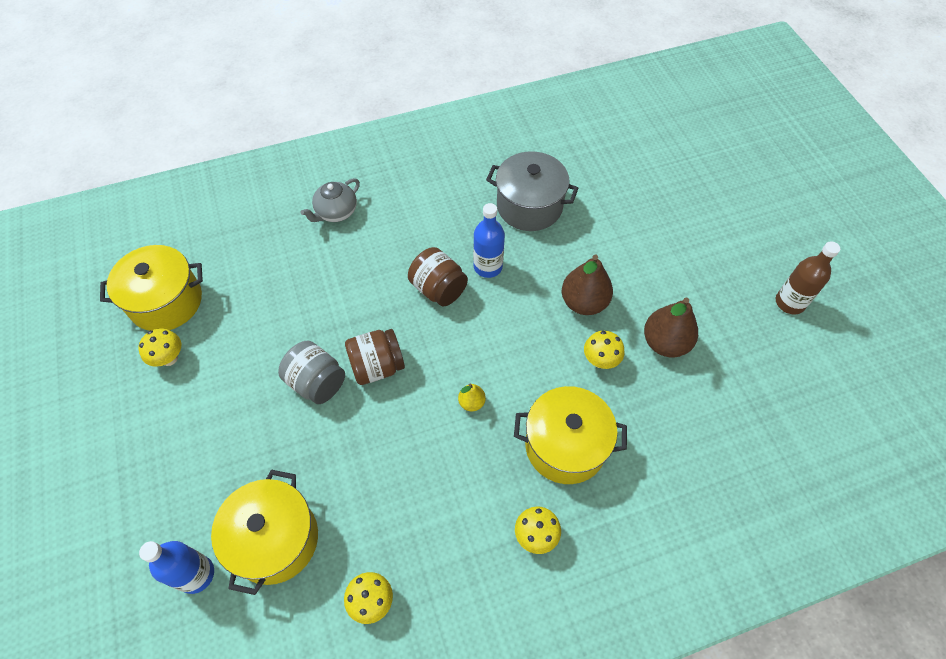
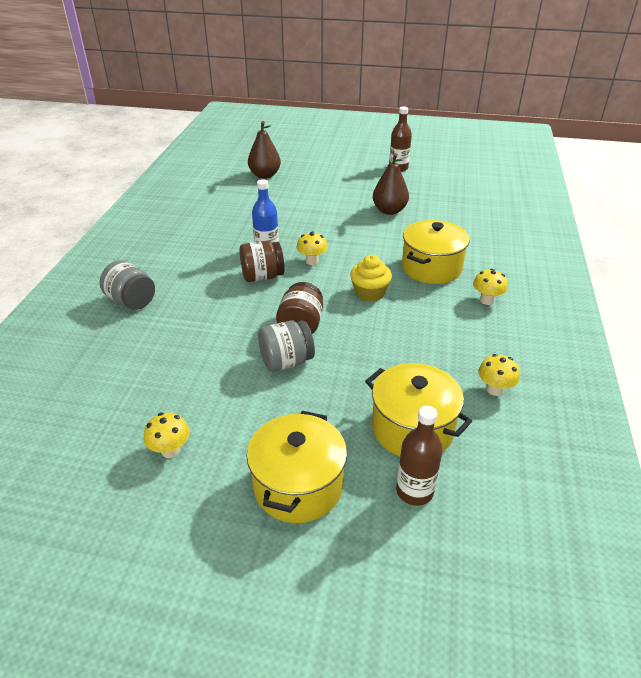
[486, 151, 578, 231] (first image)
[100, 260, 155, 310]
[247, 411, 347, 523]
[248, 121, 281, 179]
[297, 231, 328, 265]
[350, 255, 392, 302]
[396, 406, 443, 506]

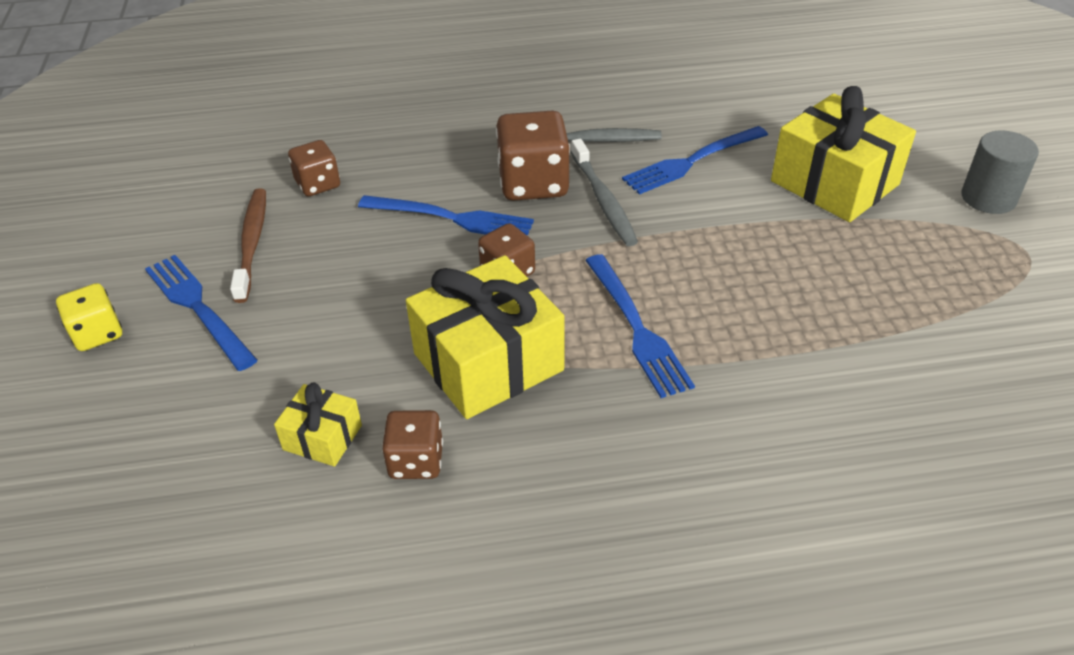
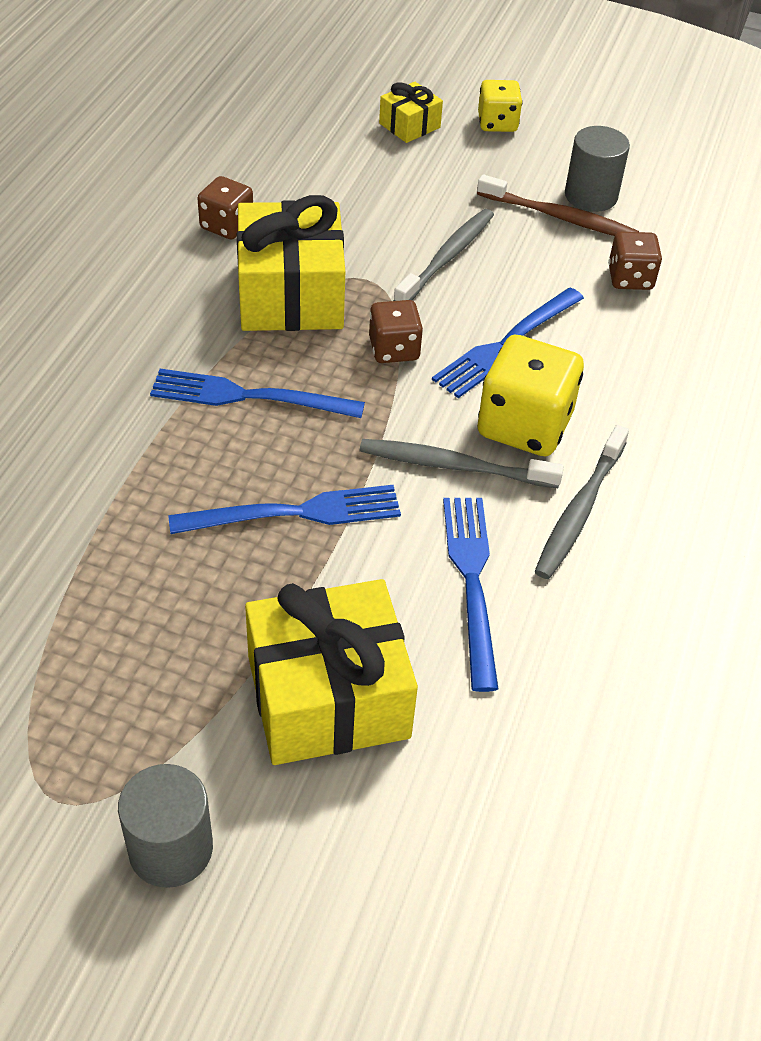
[477, 335, 584, 456]
[168, 485, 401, 534]
[379, 82, 443, 143]
[565, 126, 630, 212]
[393, 209, 494, 301]

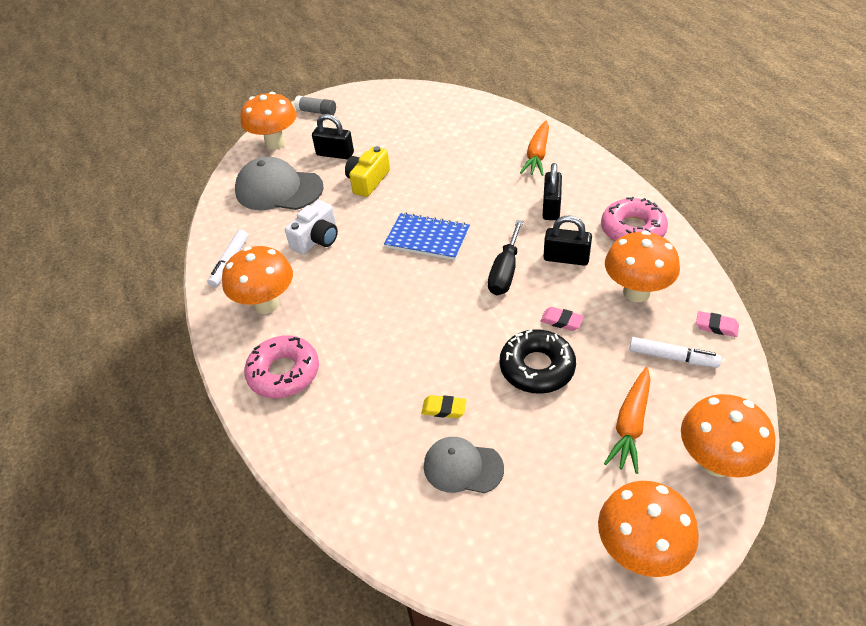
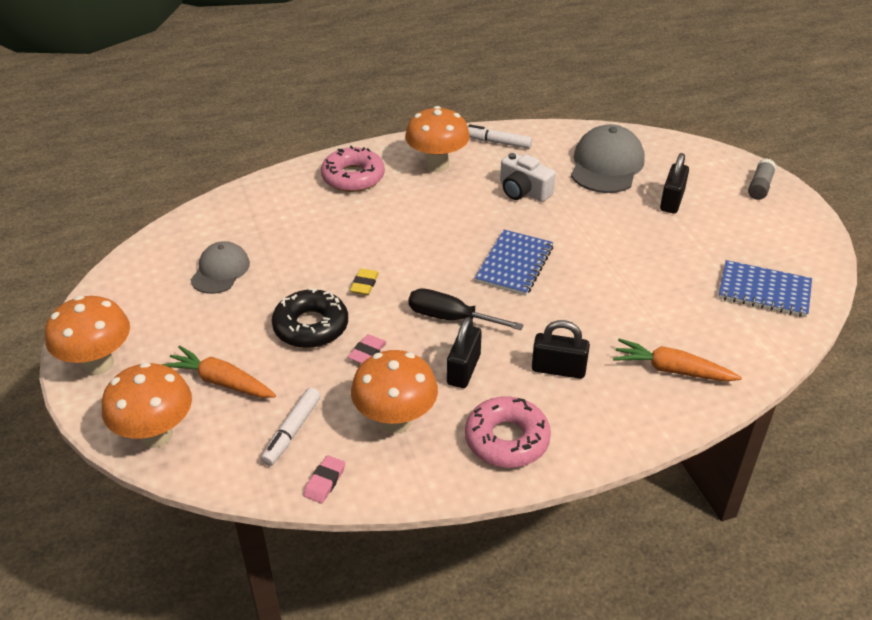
[240, 92, 297, 150] (first image)
[345, 146, 390, 197] (first image)
[350, 269, 379, 295]
[718, 260, 812, 317]

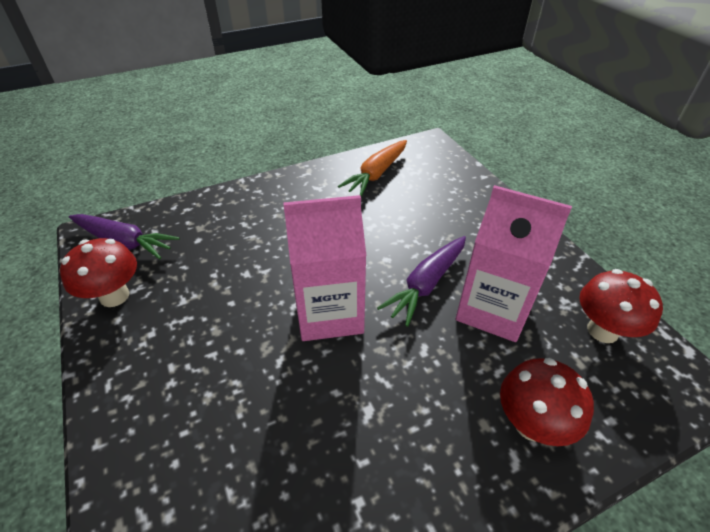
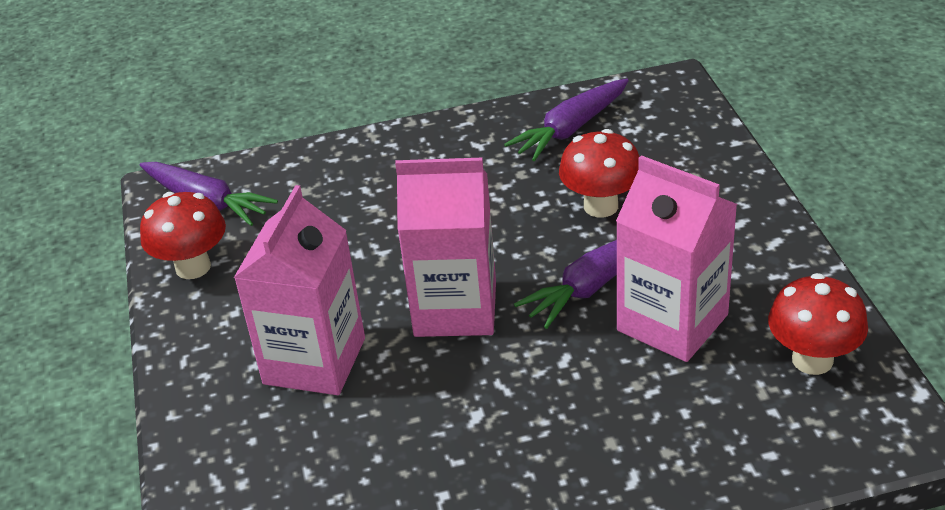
[504, 79, 629, 161]
[559, 129, 639, 217]
[234, 185, 365, 395]

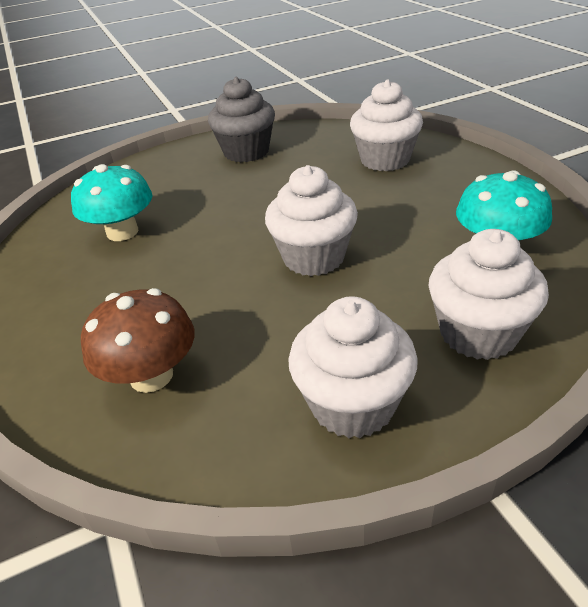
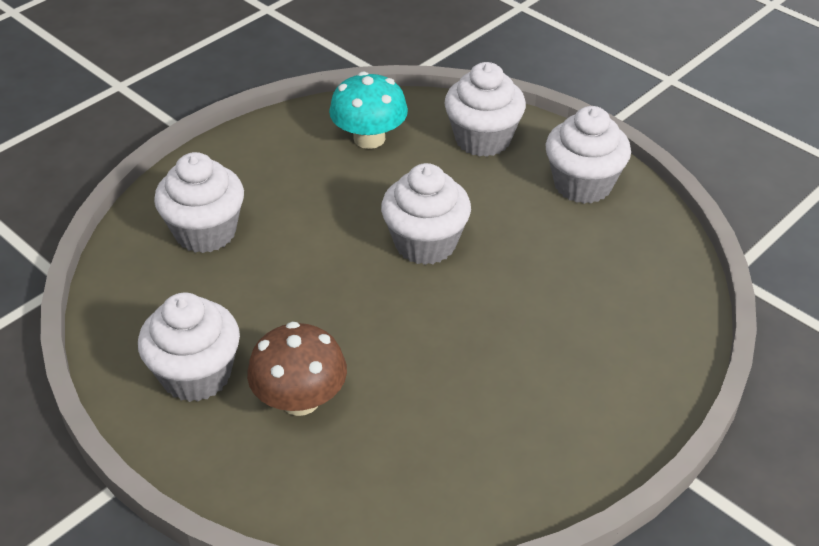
[138, 293, 240, 402]
[71, 164, 153, 241] (first image)
[247, 321, 347, 416]

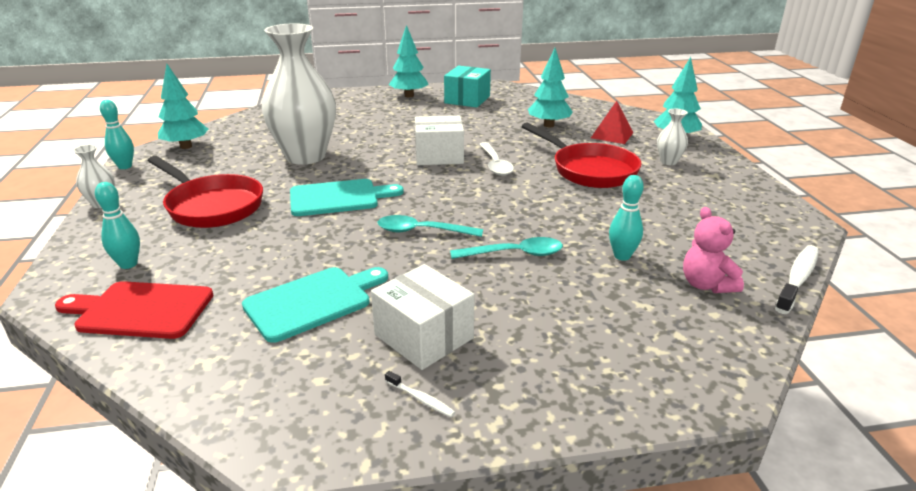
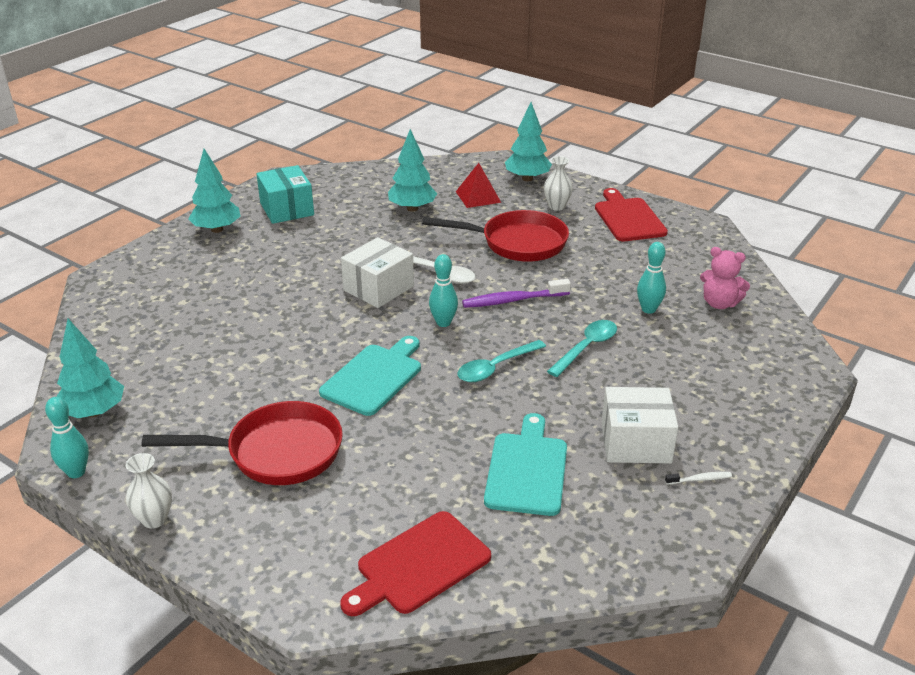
[262, 23, 336, 165] (first image)
[429, 254, 458, 327]
[775, 245, 819, 314] (first image)
[595, 188, 668, 241]
[462, 279, 571, 308]

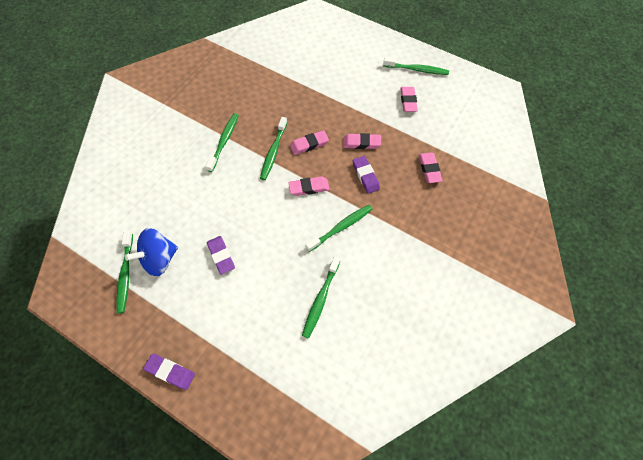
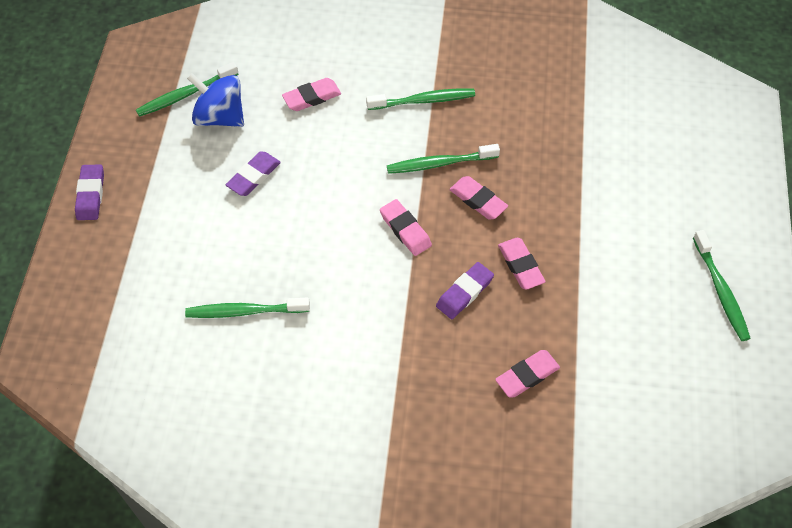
[282, 78, 341, 111]
[305, 205, 372, 252] (first image)

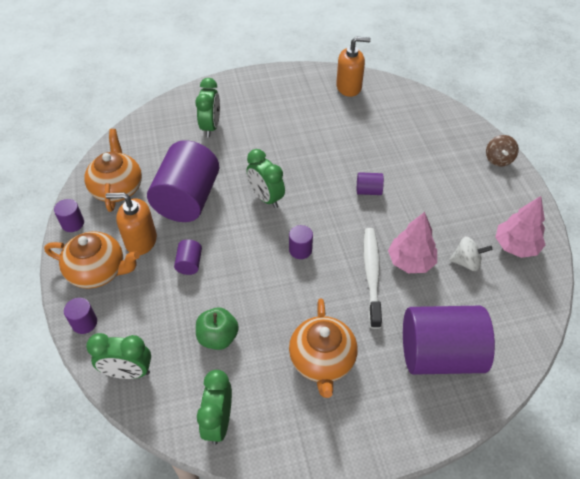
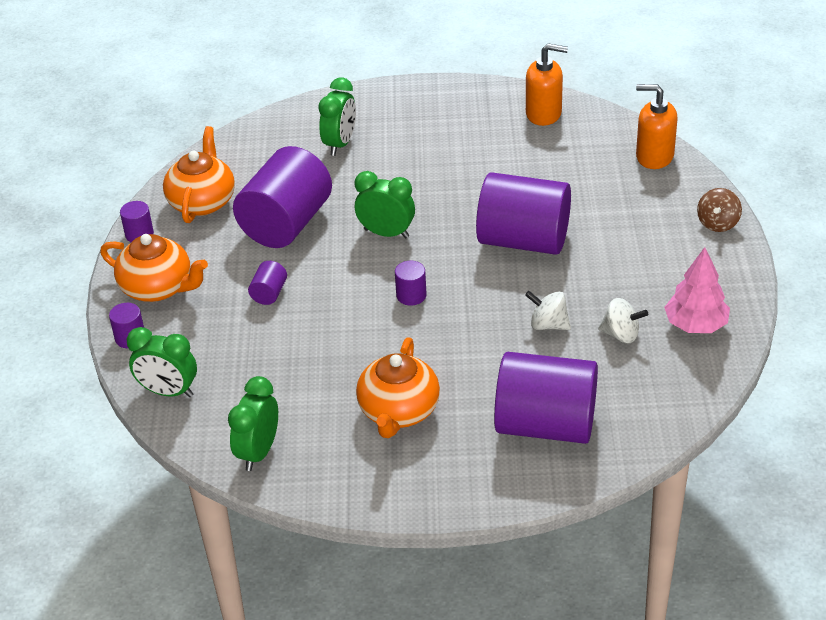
[355, 171, 415, 238]
[476, 172, 571, 255]
[636, 84, 678, 169]
[525, 291, 571, 330]
[363, 228, 382, 329] (first image)
[196, 308, 239, 350] (first image)

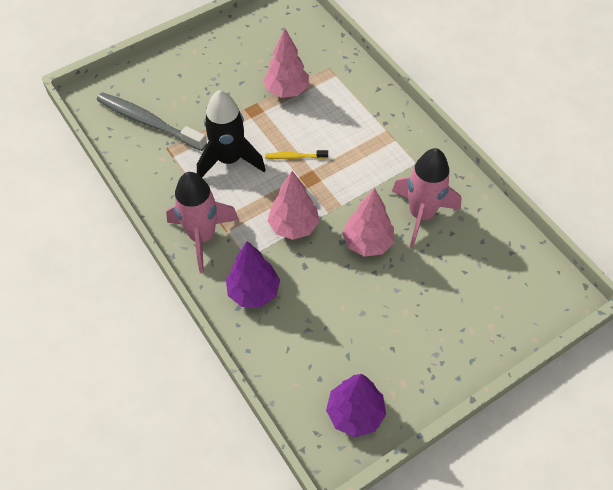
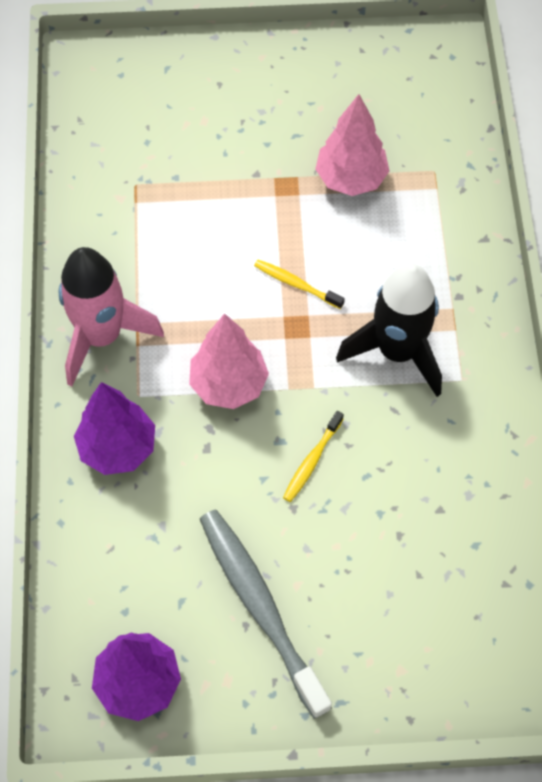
[336, 263, 442, 397]
[200, 510, 332, 719]
[392, 148, 462, 248] (first image)
[283, 411, 344, 502]

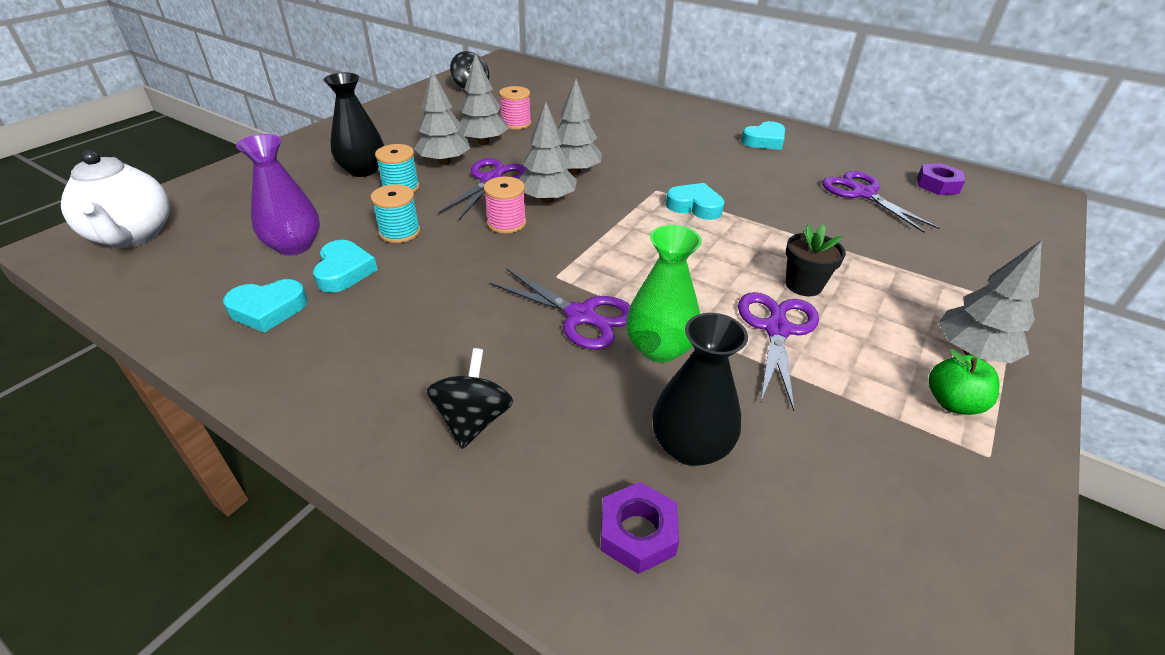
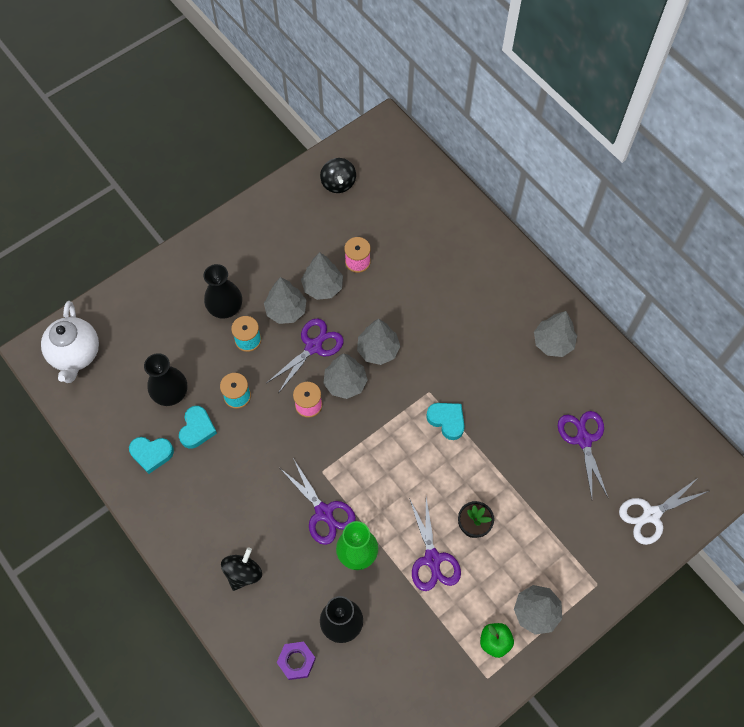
[534, 311, 577, 357]
[144, 353, 187, 406]
[917, 163, 965, 195] (first image)
[409, 497, 461, 591]
[619, 477, 709, 545]

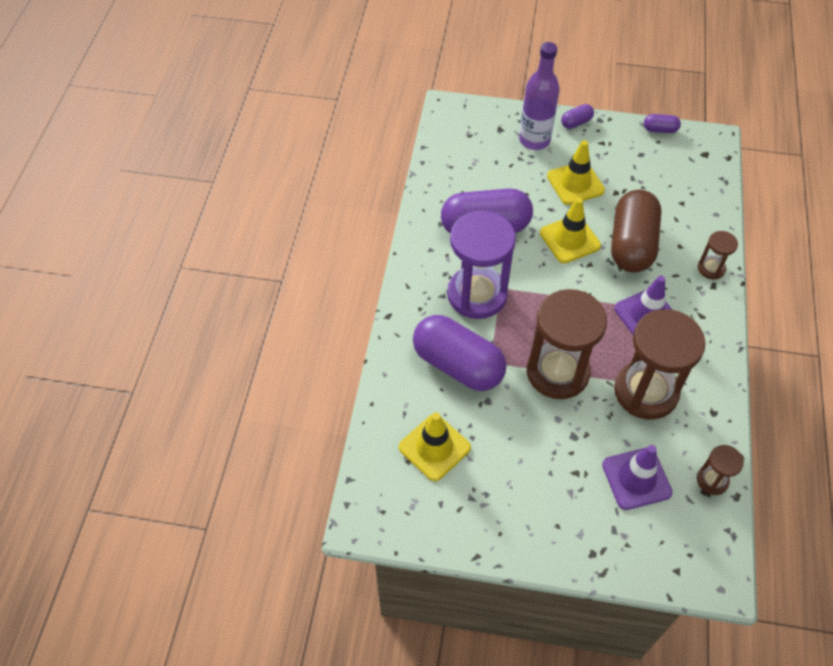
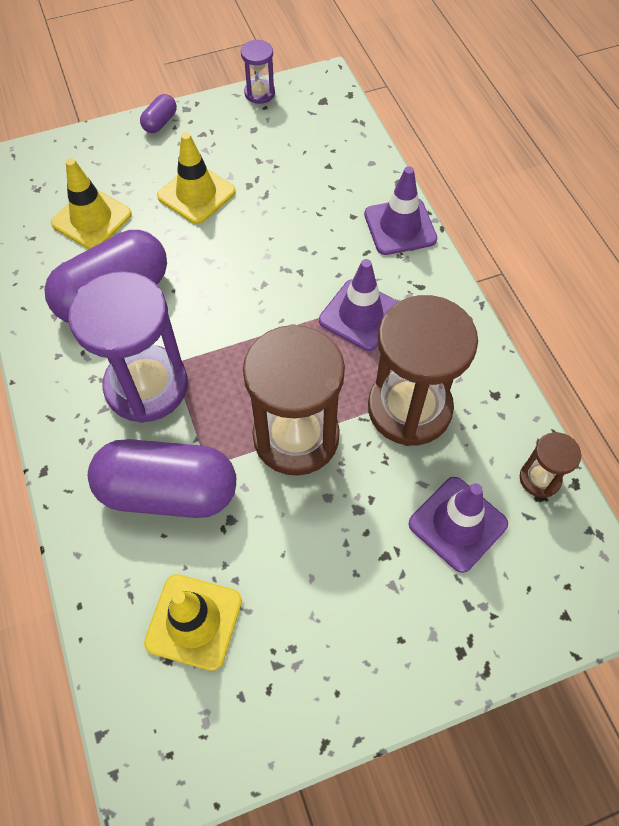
[519, 42, 560, 150] (first image)
[241, 40, 275, 104]
[611, 190, 662, 273] (first image)
[51, 158, 132, 249]
[364, 166, 437, 255]

